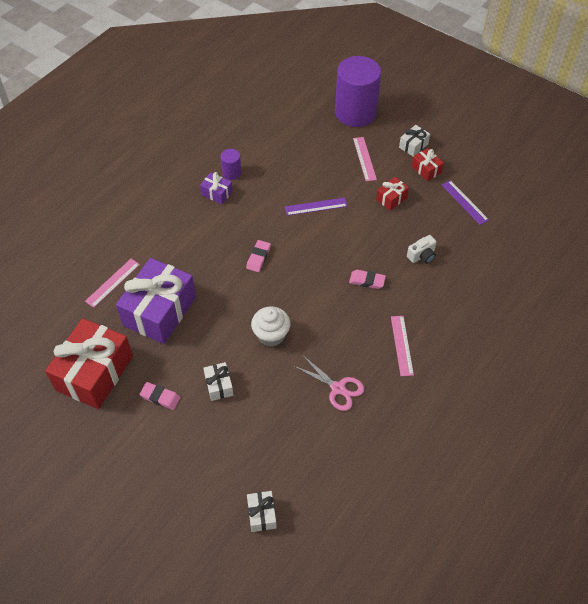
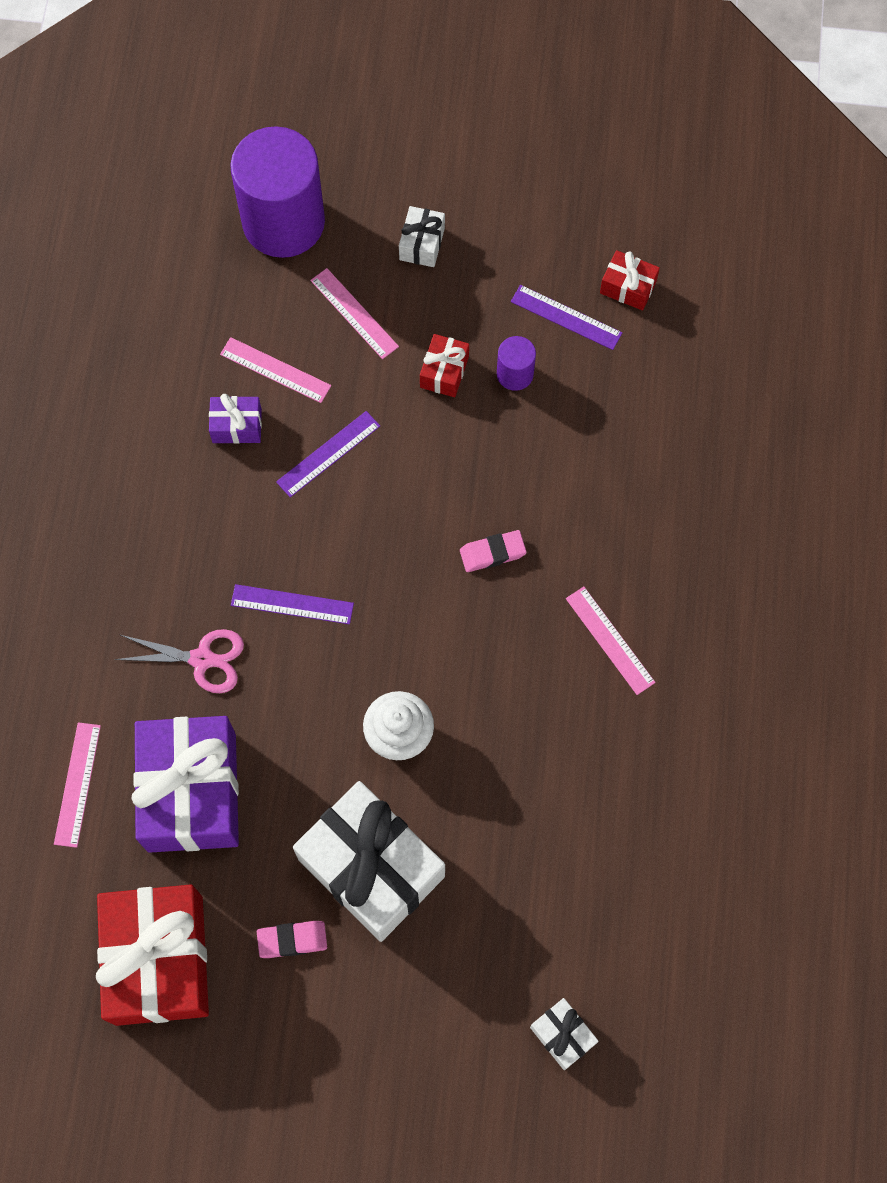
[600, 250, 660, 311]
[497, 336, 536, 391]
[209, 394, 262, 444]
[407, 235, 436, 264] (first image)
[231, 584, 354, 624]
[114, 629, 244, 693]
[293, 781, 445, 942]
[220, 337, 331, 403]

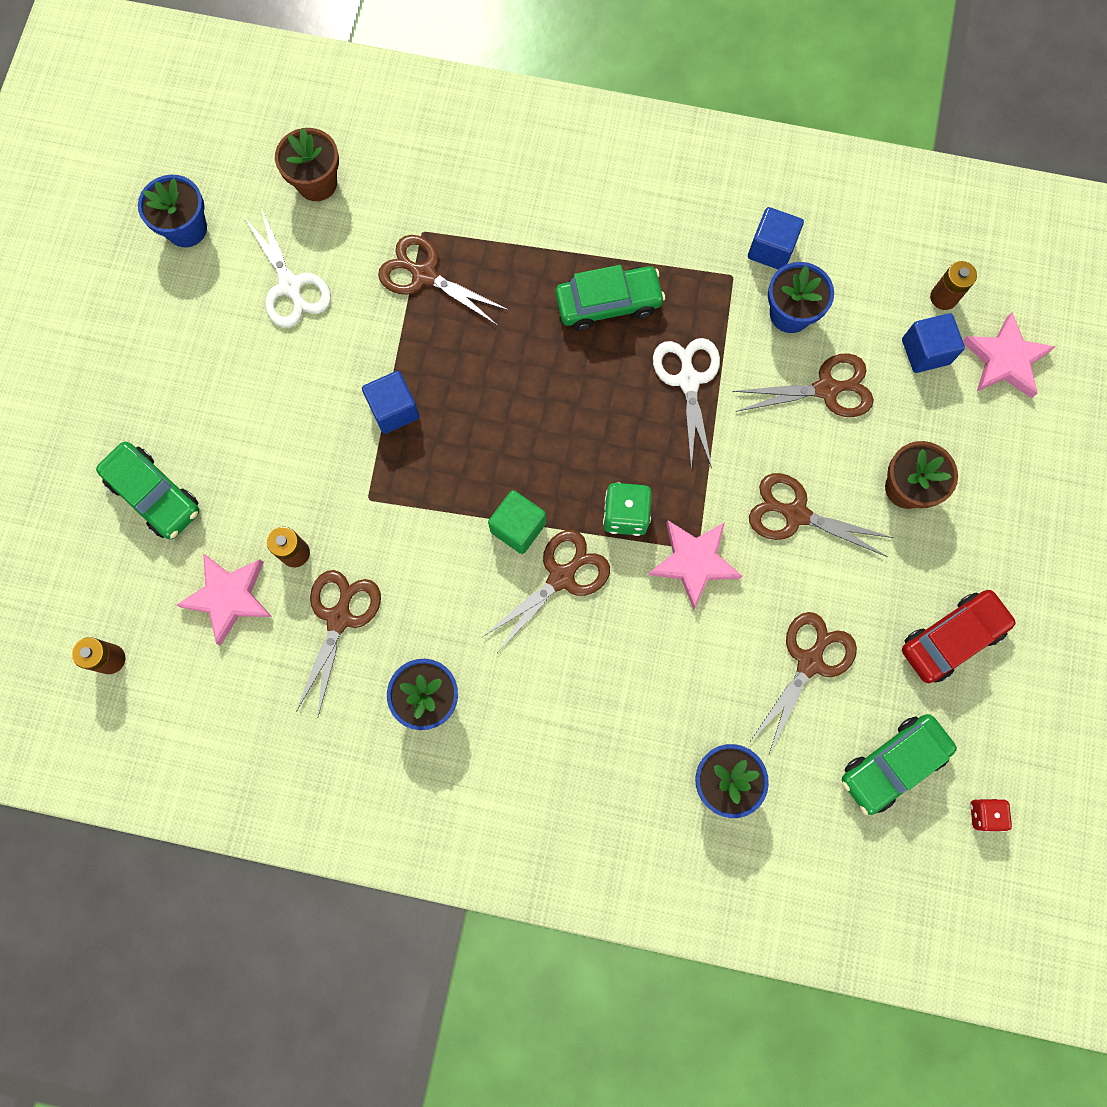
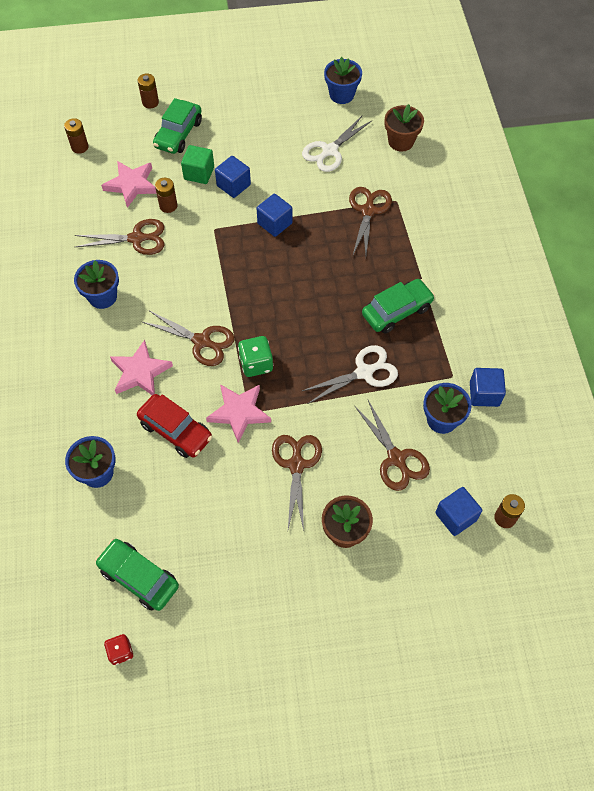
[362, 279, 435, 334]
[110, 340, 173, 395]
[181, 145, 214, 184]
[137, 394, 212, 458]
[750, 612, 857, 754] (first image)
[138, 73, 159, 108]
[215, 156, 251, 198]

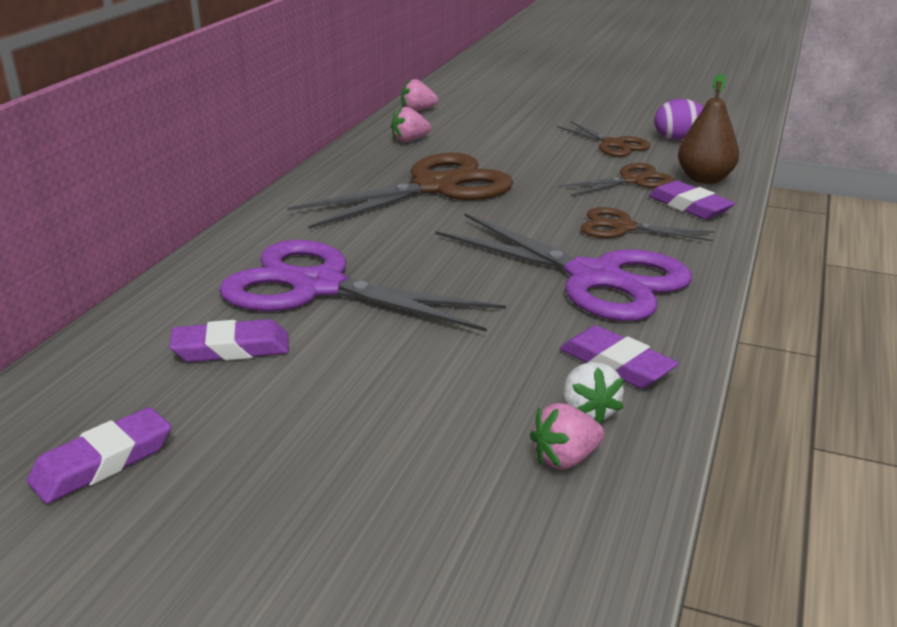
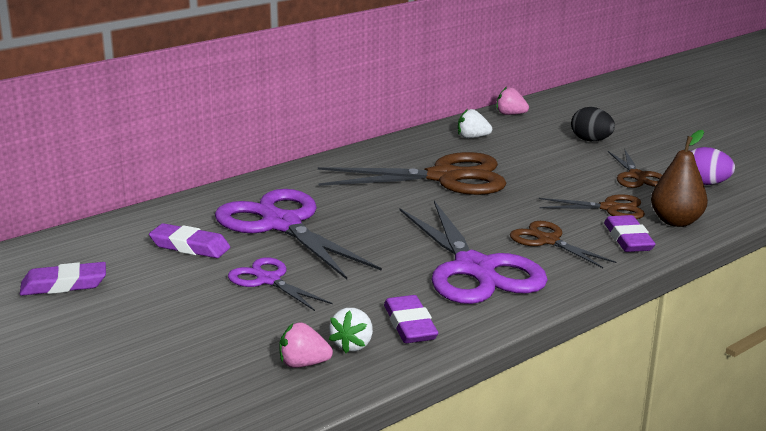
[458, 109, 492, 138]
[571, 107, 615, 141]
[228, 257, 332, 311]

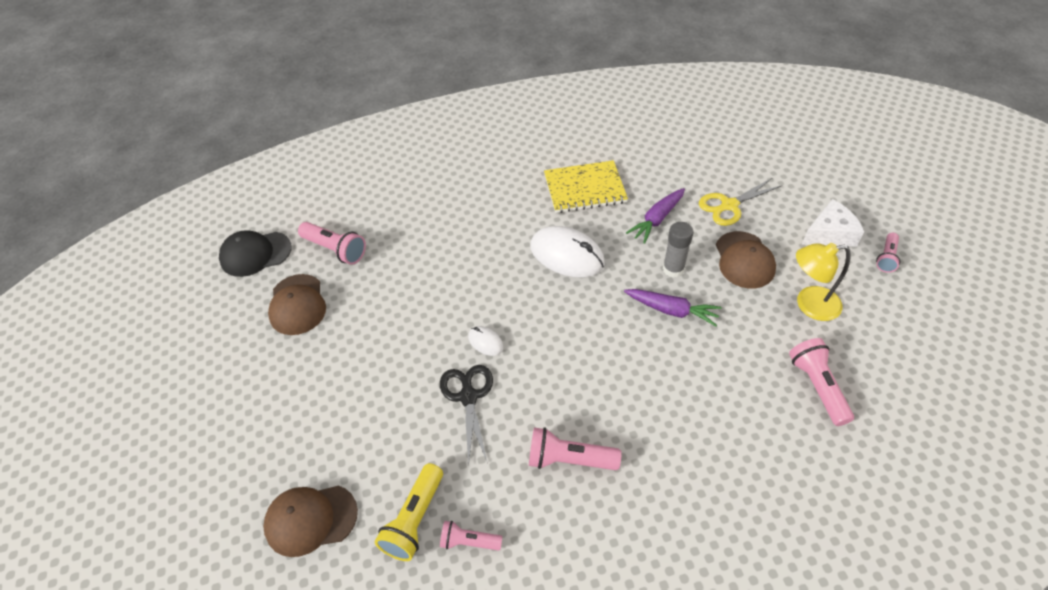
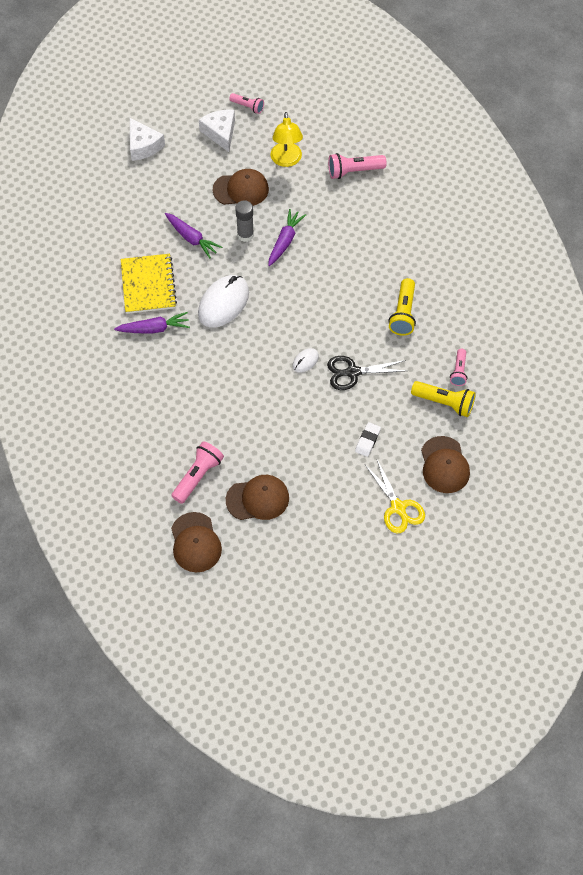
[365, 460, 425, 533]
[171, 512, 222, 572]
[389, 278, 416, 336]
[130, 118, 165, 161]
[114, 312, 190, 334]
[355, 422, 381, 457]

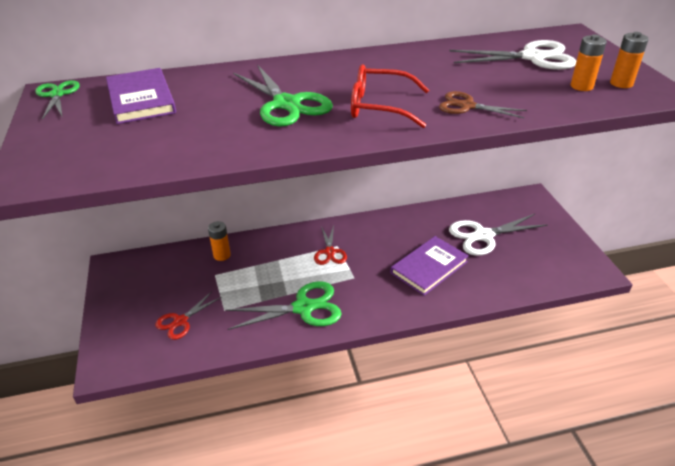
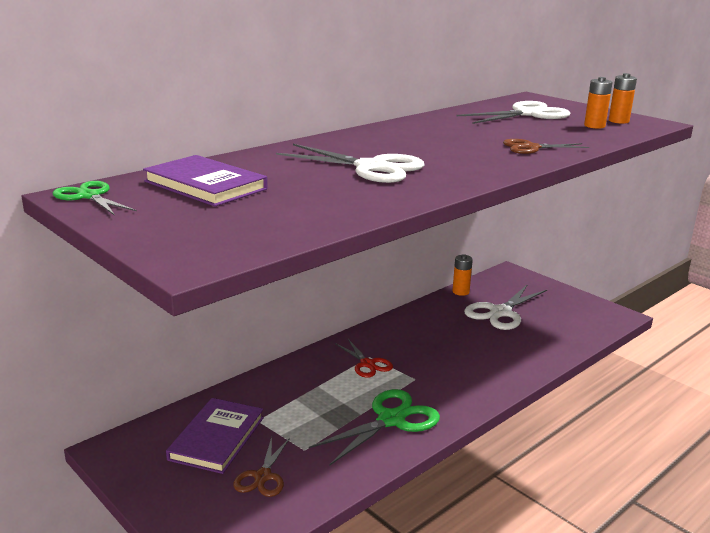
[351, 64, 429, 128] (first image)
[276, 144, 424, 183]
[452, 254, 473, 296]
[166, 398, 264, 474]
[233, 437, 290, 497]

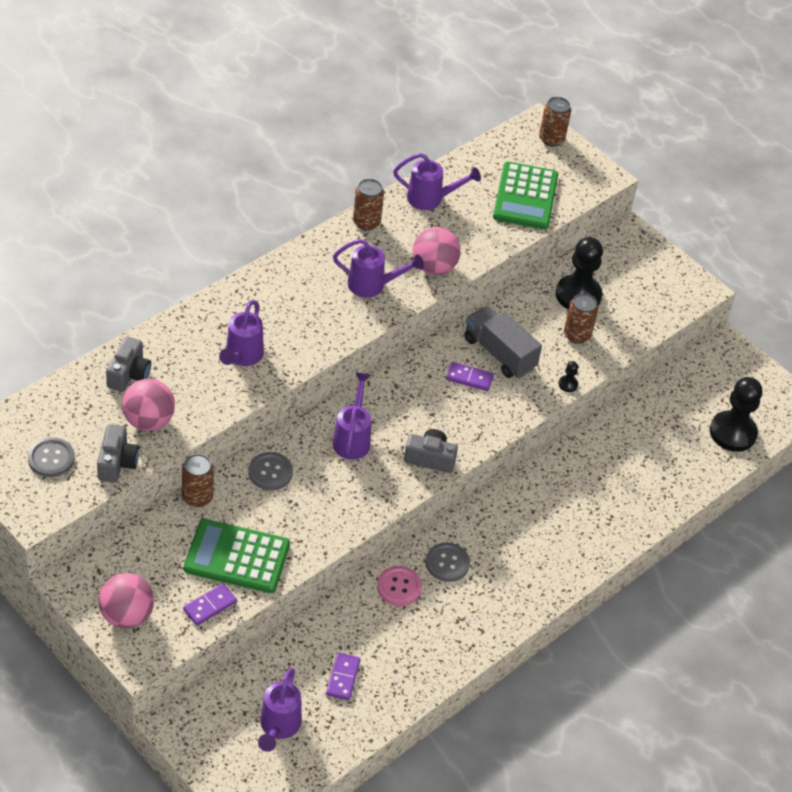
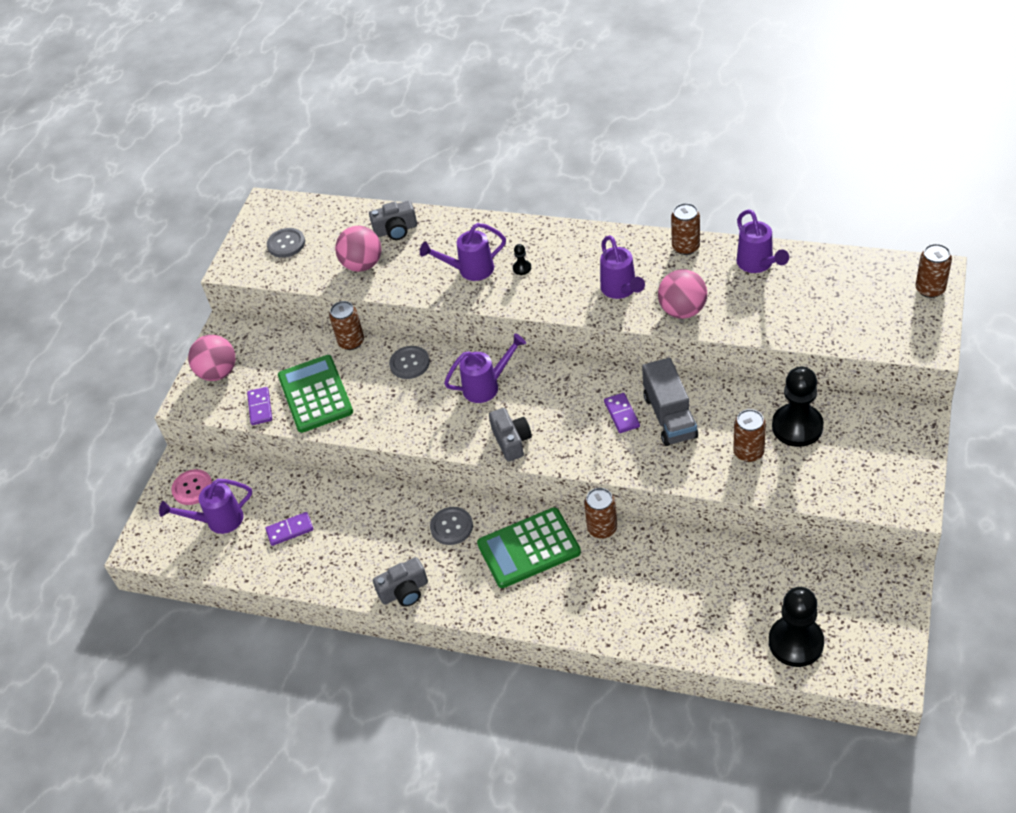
[477, 507, 581, 588]
[642, 358, 698, 446]
[513, 244, 531, 275]
[373, 557, 428, 607]
[171, 469, 212, 505]
[247, 387, 272, 425]
[584, 488, 617, 539]

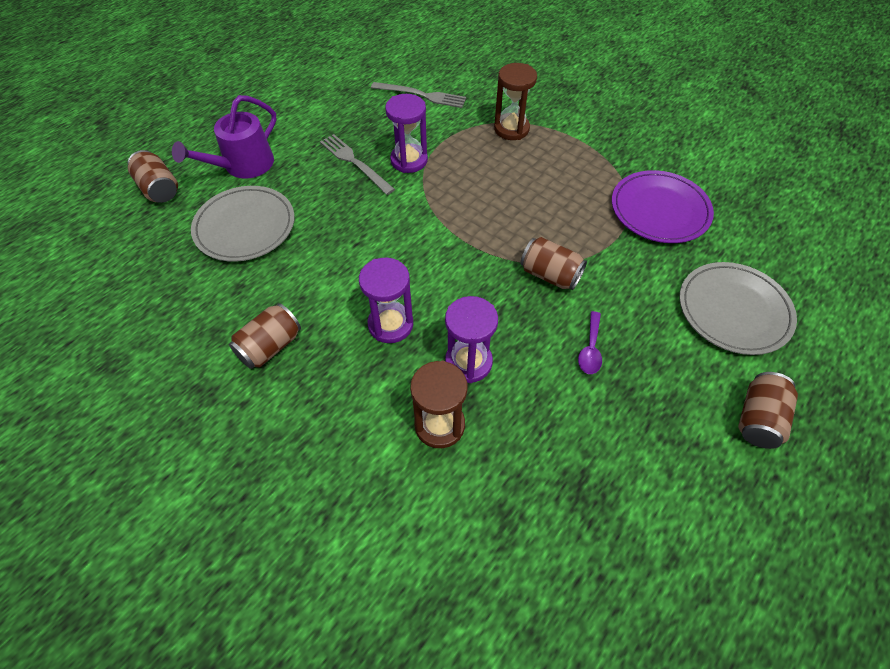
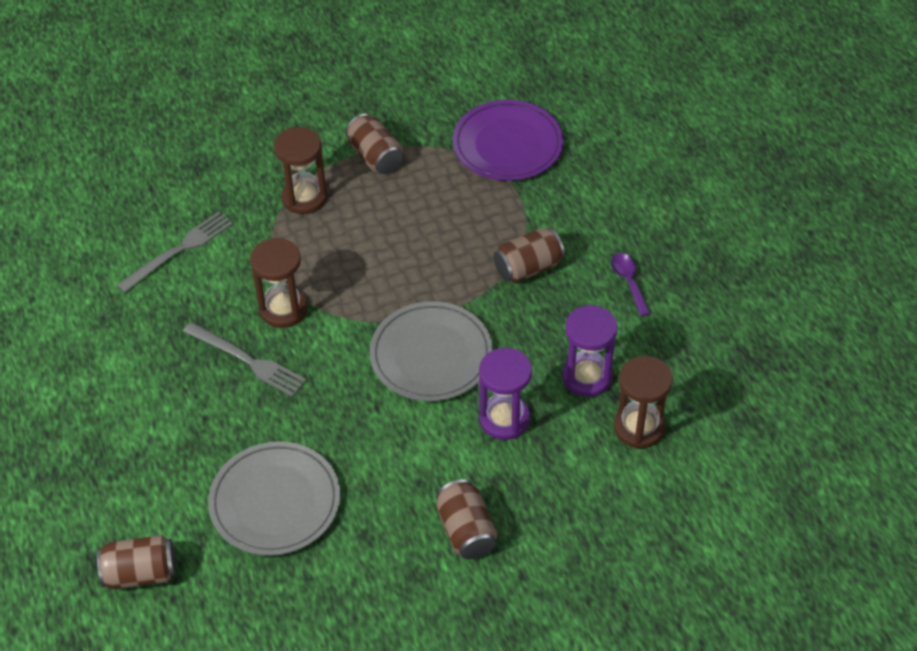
[250, 238, 308, 328]
[172, 95, 277, 179] (first image)
[183, 322, 306, 397]
[370, 301, 493, 401]
[611, 253, 651, 316]
[345, 114, 403, 174]

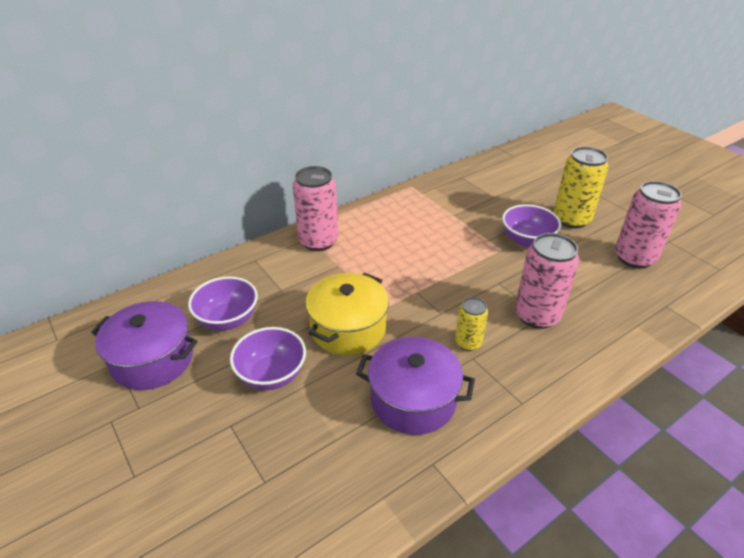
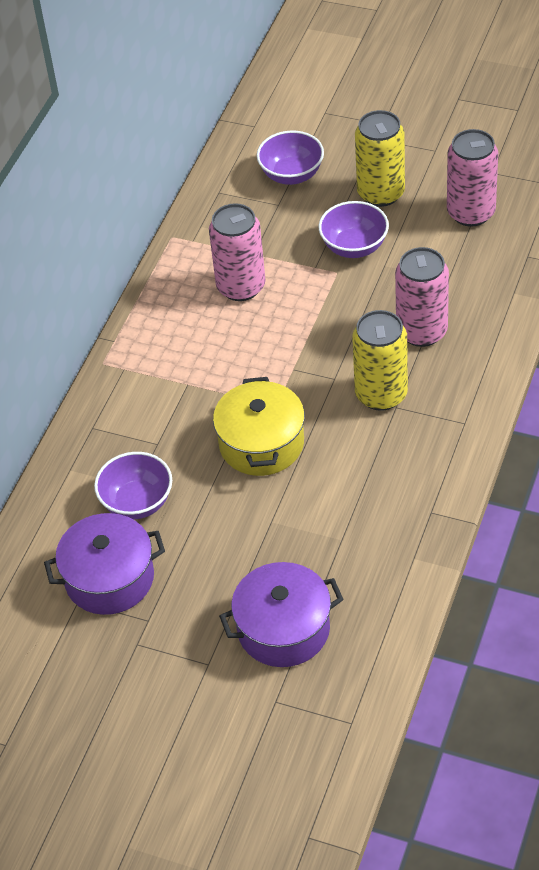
[209, 203, 266, 301]
[352, 310, 408, 411]
[257, 131, 324, 185]
[219, 562, 344, 667]

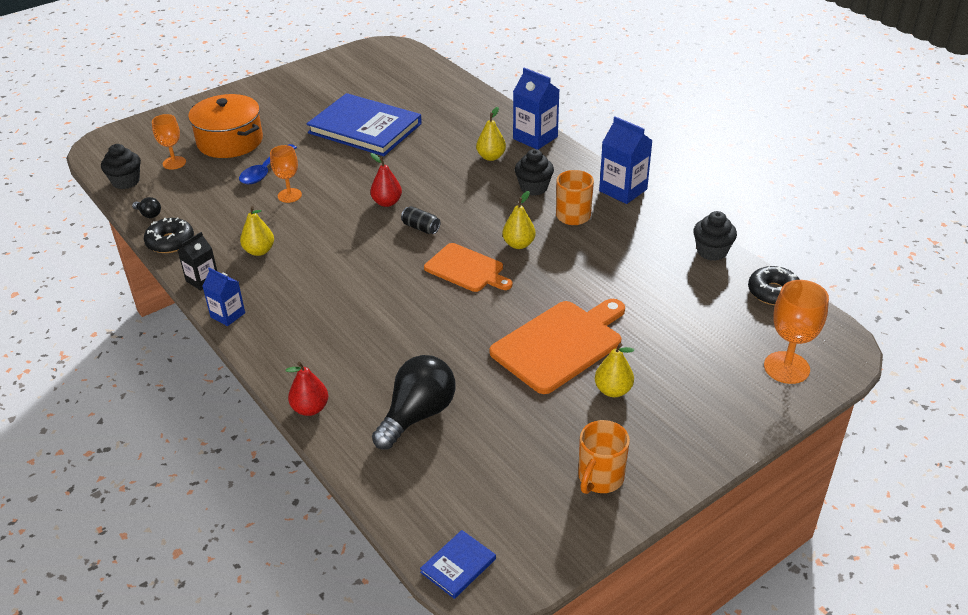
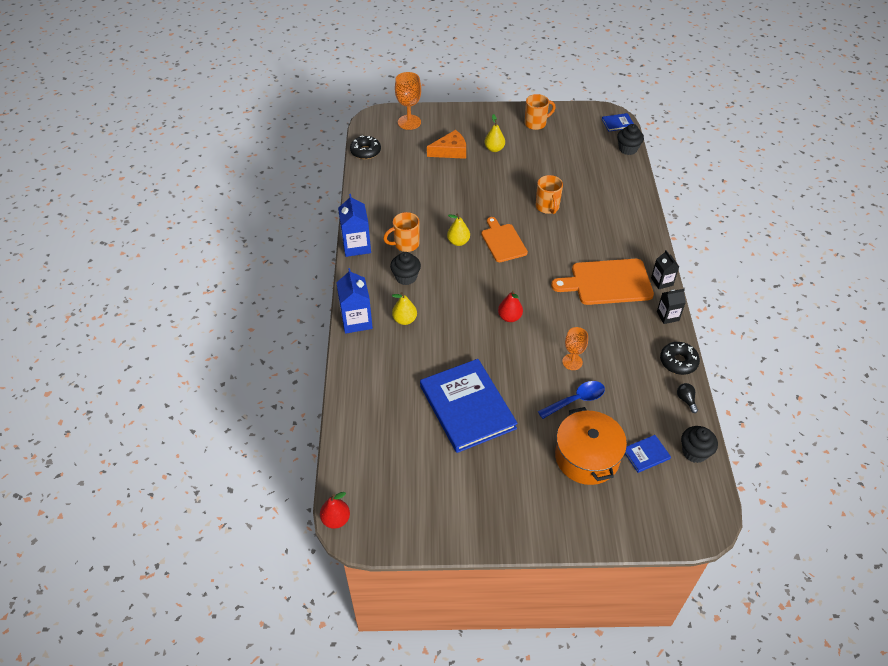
[625, 435, 671, 473]
[240, 206, 274, 256] (first image)
[401, 206, 440, 234] (first image)
[617, 124, 644, 155]
[651, 250, 679, 289]
[551, 259, 654, 305]
[372, 355, 455, 449] (first image)
[320, 492, 350, 529]
[427, 130, 466, 159]
[536, 175, 563, 214]

